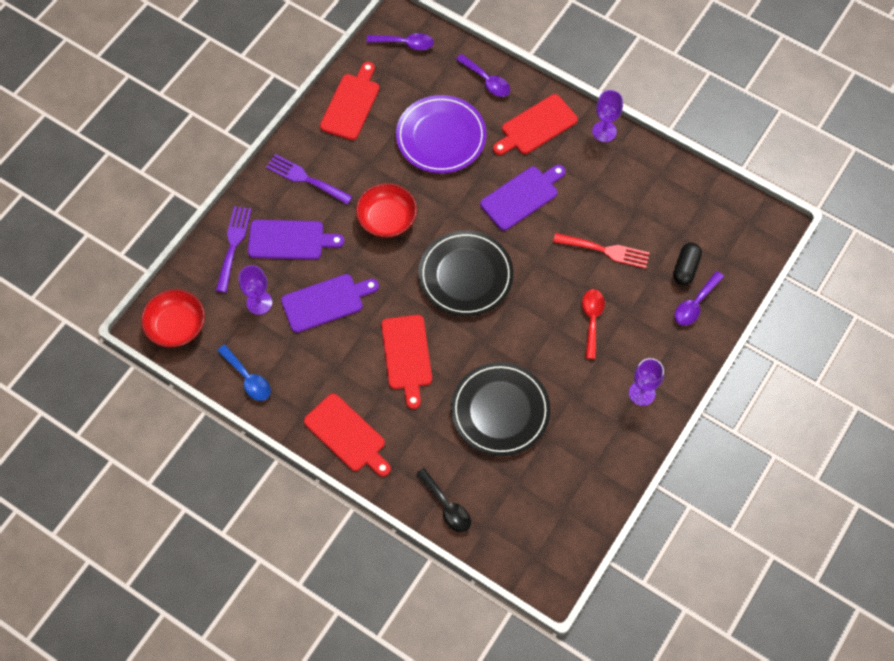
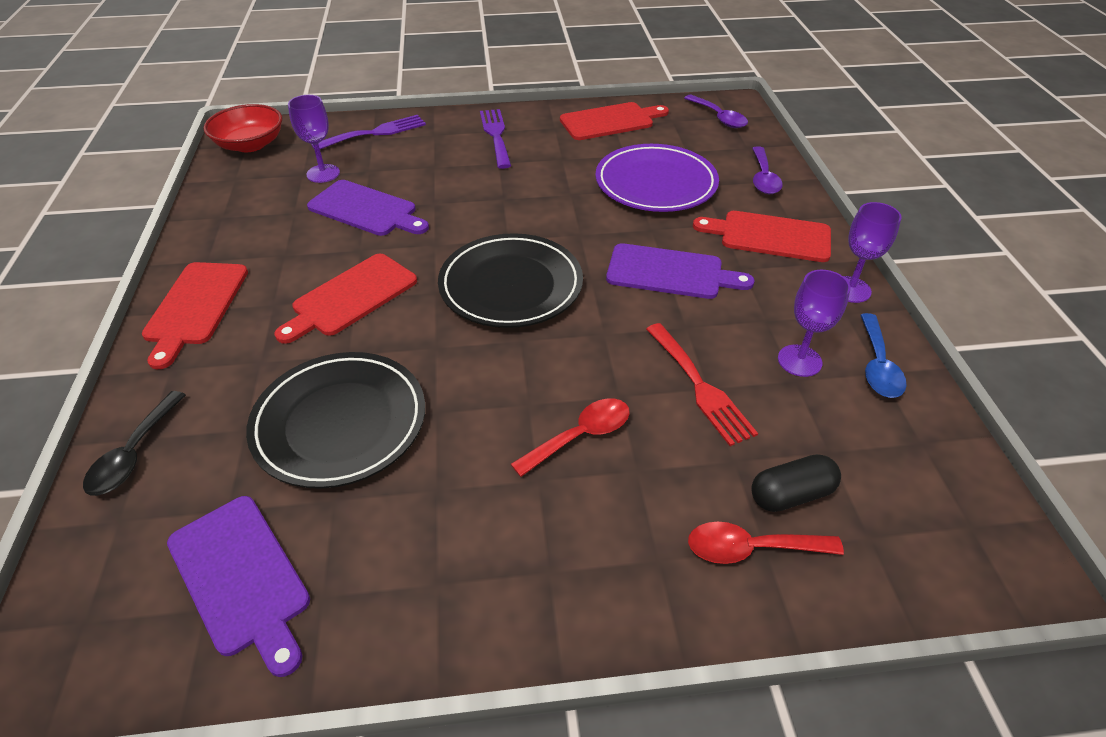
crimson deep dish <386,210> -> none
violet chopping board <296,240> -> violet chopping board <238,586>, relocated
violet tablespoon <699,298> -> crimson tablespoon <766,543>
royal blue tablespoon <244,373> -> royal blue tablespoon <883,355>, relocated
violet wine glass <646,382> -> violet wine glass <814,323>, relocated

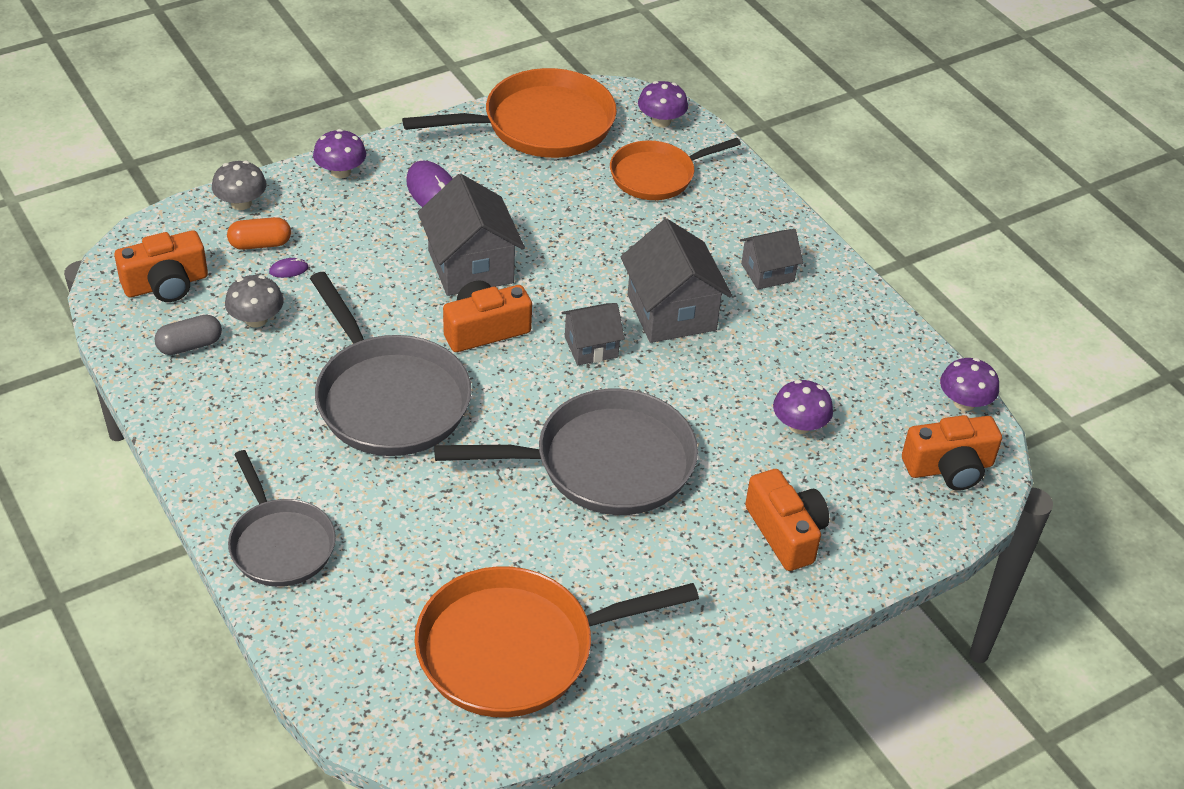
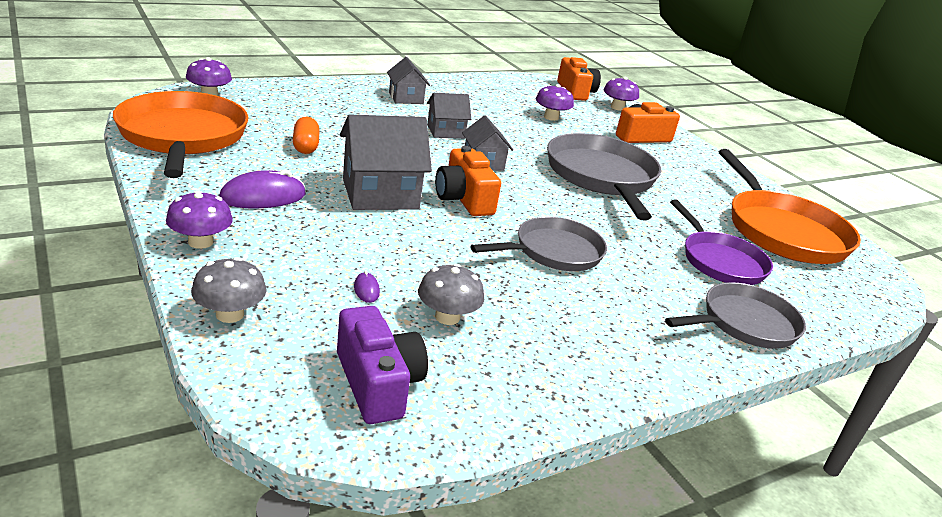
orange-coloured skillet <675,169> -> none
orange-coloured capsule <259,233> -> orange-coloured capsule <306,135>, relocated
gray toy house <676,281> -> gray toy house <449,116>, x0.59
orange-coloured compact camera <161,266> -> violet compact camera <382,365>
gray skillet <391,364> -> gray skillet <538,244>, x0.63
gray capsule <188,335> -> none
violet toadstool <969,384> -> violet toadstool <621,94>, relocated
none -> violet skillet <721,242>

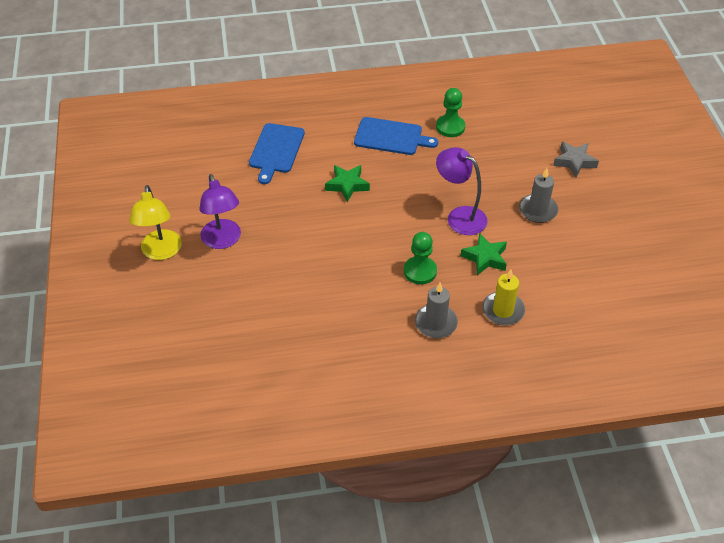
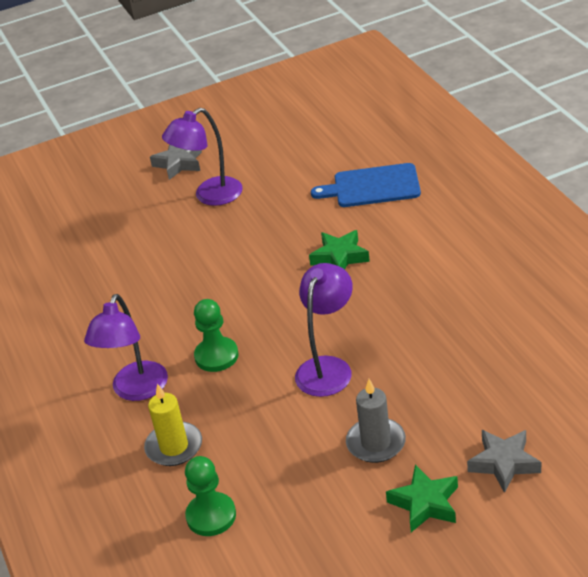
emerald pawn <450,112> -> emerald pawn <210,496>, relocated
royal blue chopping board <396,136> -> none
yellow reading lamp <155,222> -> gray five-pointed star <176,162>
emerald five-pointed star <484,254> -> emerald five-pointed star <422,498>, relocated
gray wax candle <436,310> -> violet reading lamp <126,347>

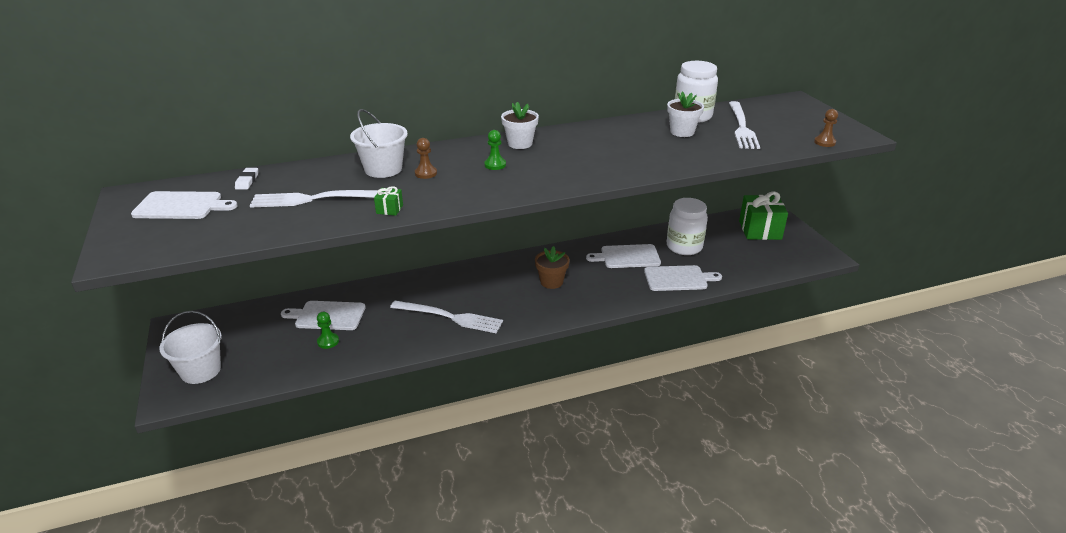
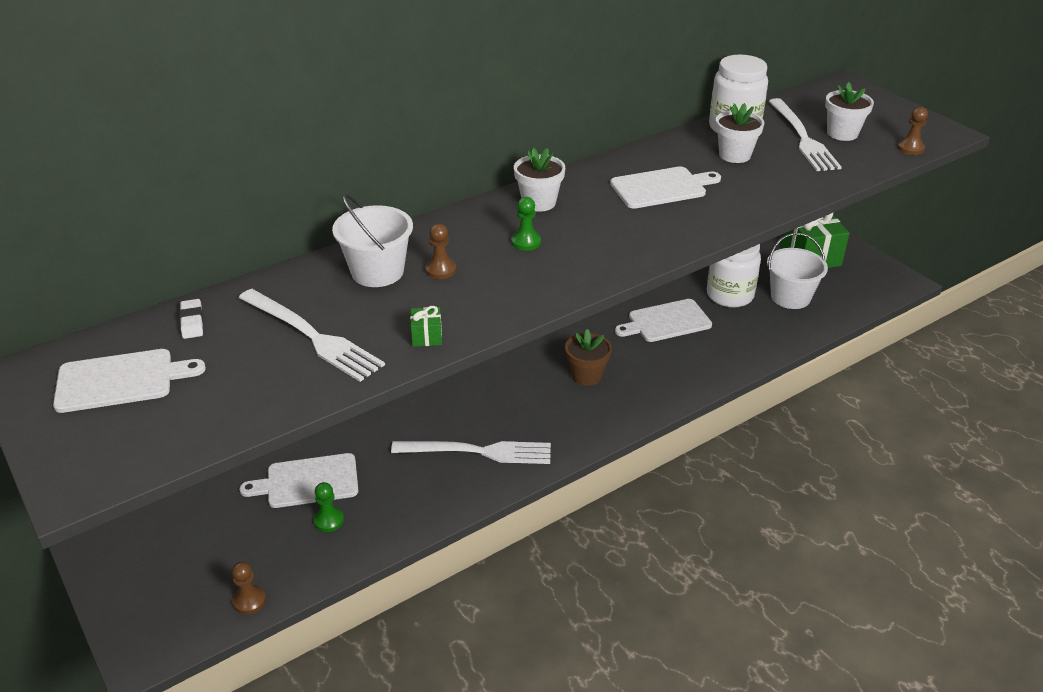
white table fork <314,199> -> white table fork <312,335>, 120 degrees counterclockwise
white chopping board <683,278> -> white chopping board <665,187>, relocated
white pail <190,347> -> white pail <797,271>, relocated
none -> white flower pot <849,111>
none -> russet pawn <249,588>

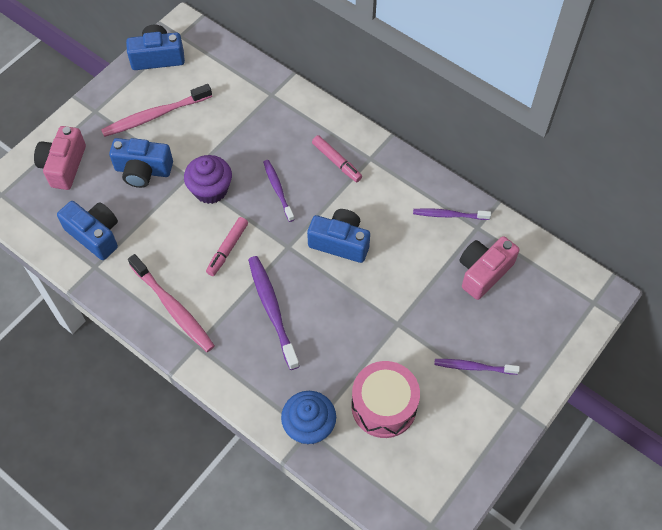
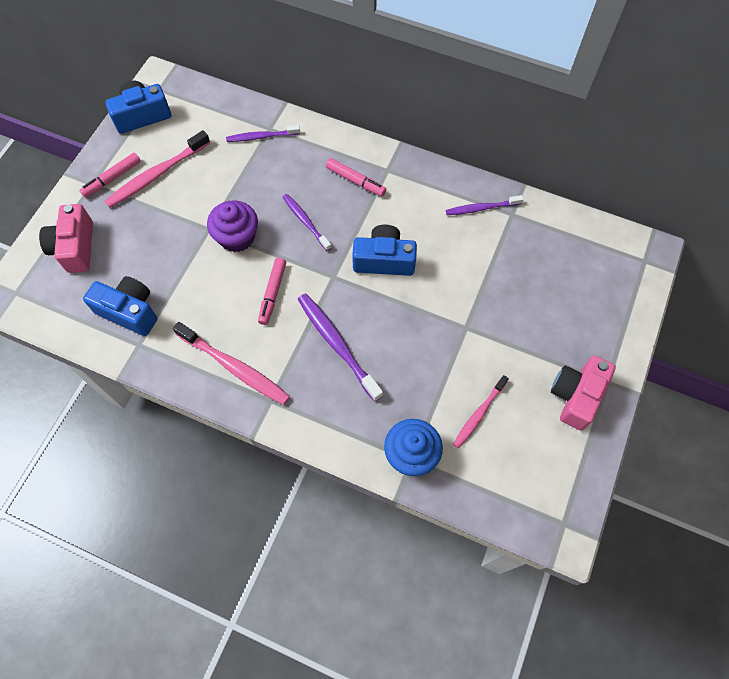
royal blue compact camera <141,163> -> none
rosy compact camera <489,268> -> rosy compact camera <583,393>, relocated
violet tooth brush <477,367> -> violet tooth brush <263,133>, relocated
rosy snare drum <385,399> -> rosy tooth brush <481,412>
none -> rosy felt pen <110,175>

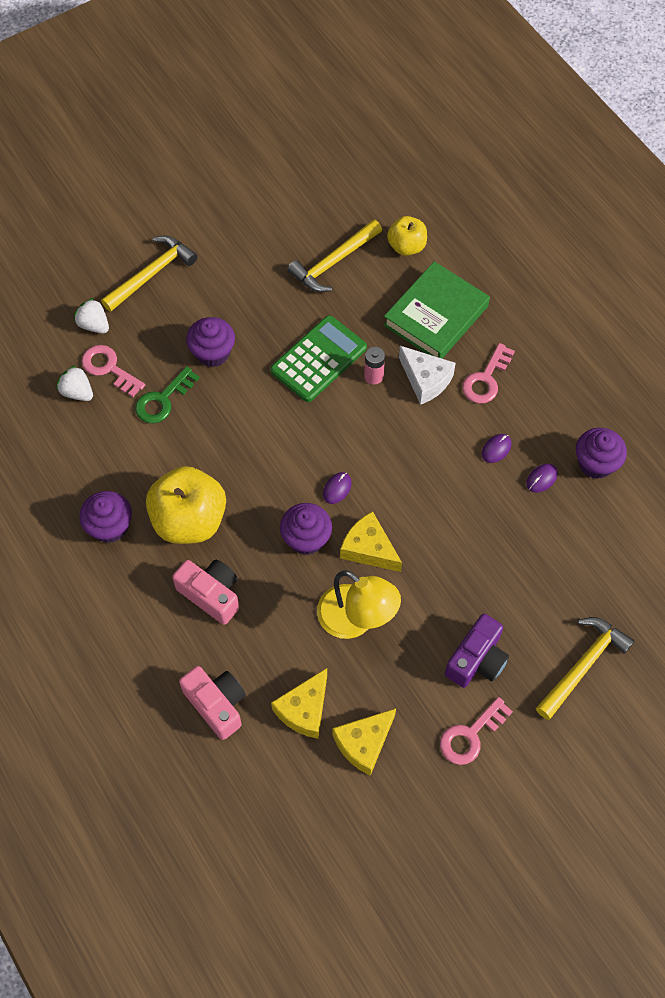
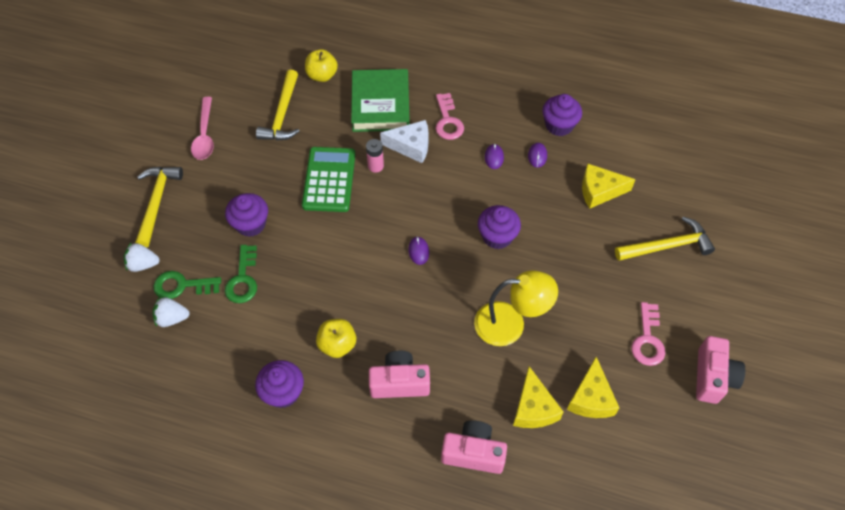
rosy latchkey <113,371> -> emerald latchkey <187,285>
yellow apple fruit <186,505> -> yellow apple fruit <336,338>, x0.57
violet cupcake <306,529> -> violet cupcake <499,227>, relocated
yellow piece of cheese <371,541> -> yellow piece of cheese <609,186>, relocated
violet compact camera <477,651> -> none
yellow claw hammer <585,668> -> yellow claw hammer <665,239>, 75 degrees clockwise
none -> rosy tablespoon <202,128>
none -> rosy compact camera <720,370>

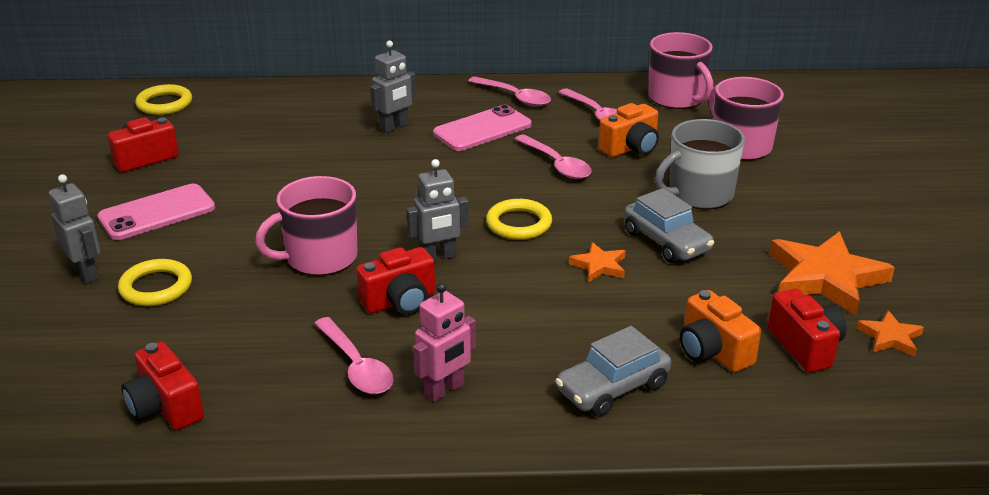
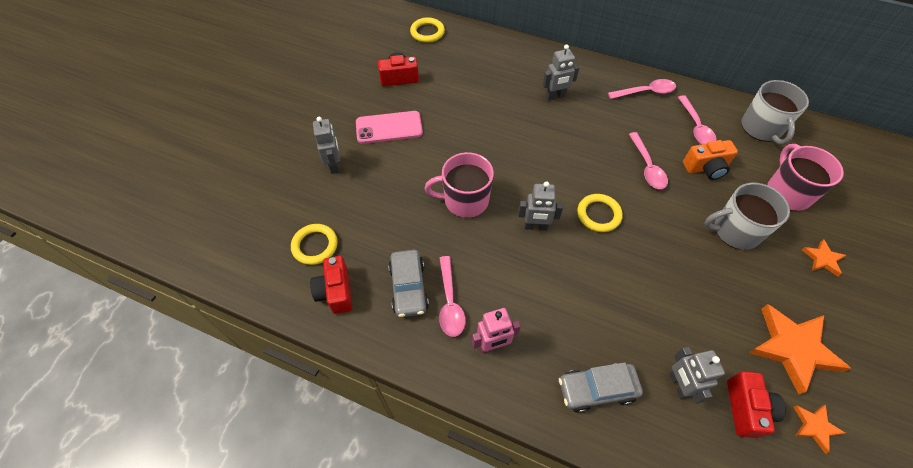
rosy coffee mug <680,70> -> gray coffee mug <775,112>
rosy tablespoon <509,91> -> rosy tablespoon <642,89>, 75 degrees counterclockwise
rosy phone <482,128> -> none
gray toy car <669,225> -> gray toy car <408,283>, relocated
orange-coloured five-pointed star <597,262> -> orange-coloured five-pointed star <824,257>, relocated
crimson compact camera <395,280> -> none
yellow hoop <155,282> -> yellow hoop <314,244>, relocated
orange-coloured compact camera <720,331> -> gray robot <697,375>

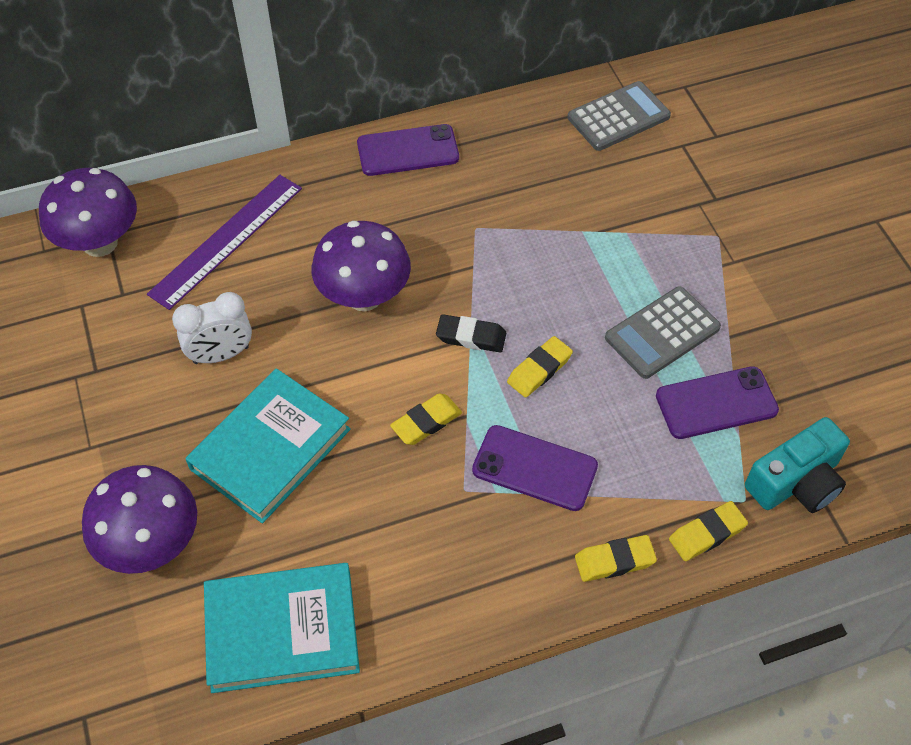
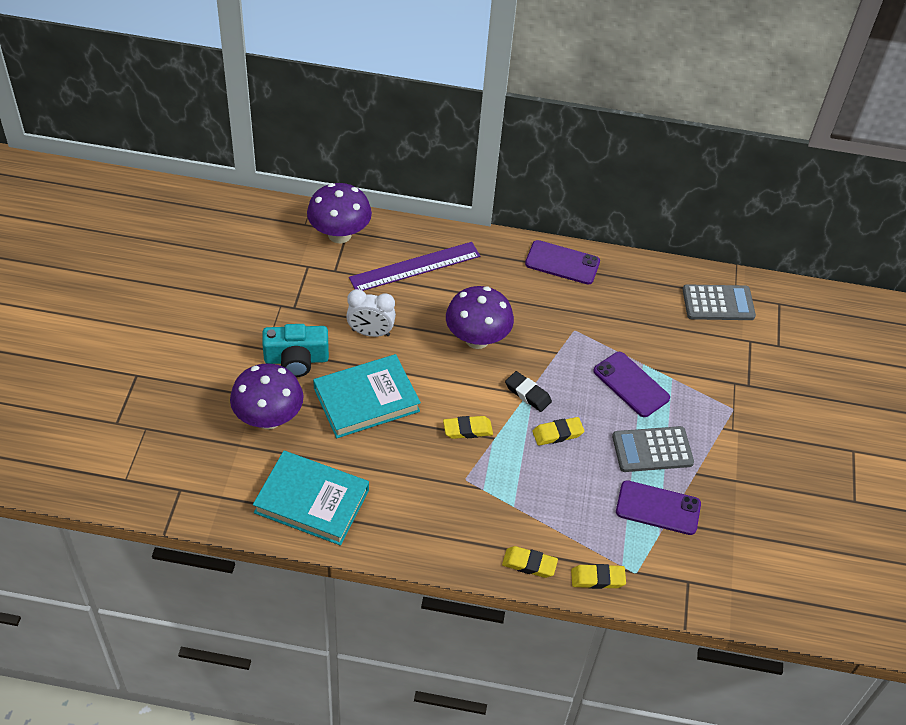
teal compact camera <797,465> -> teal compact camera <295,350>, relocated
violet phone <535,468> -> violet phone <631,384>, relocated

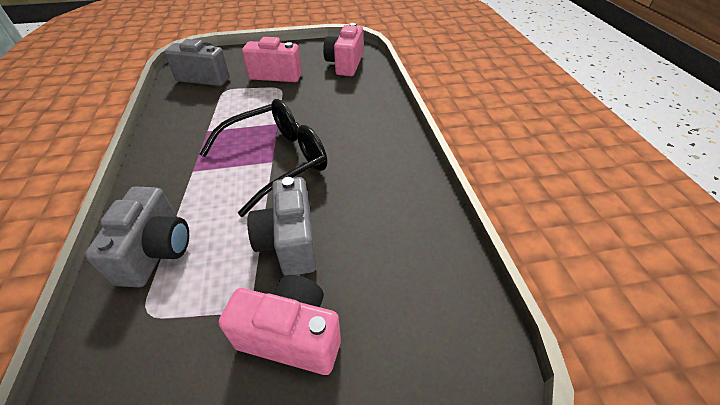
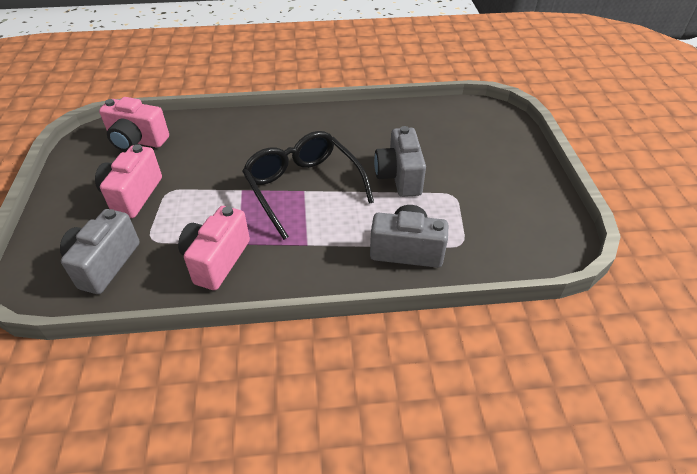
gray compact camera <282,226> -> gray compact camera <400,161>, 90 degrees clockwise
rosy compact camera <280,325> -> rosy compact camera <214,248>, relocated

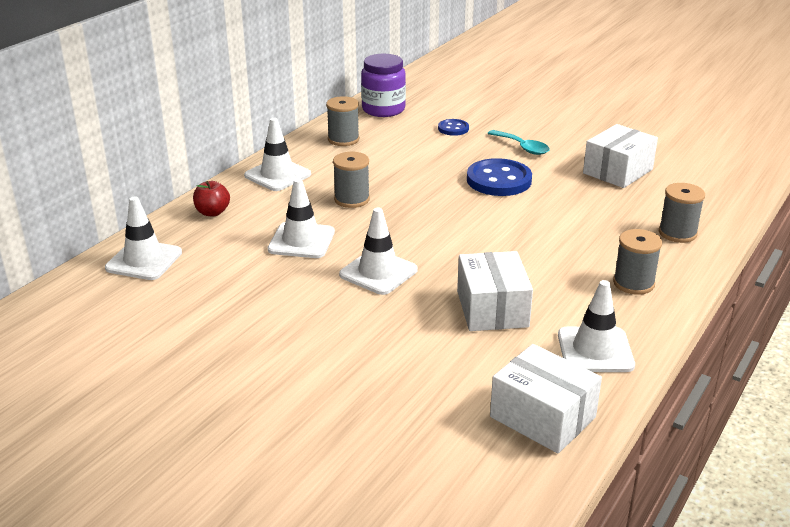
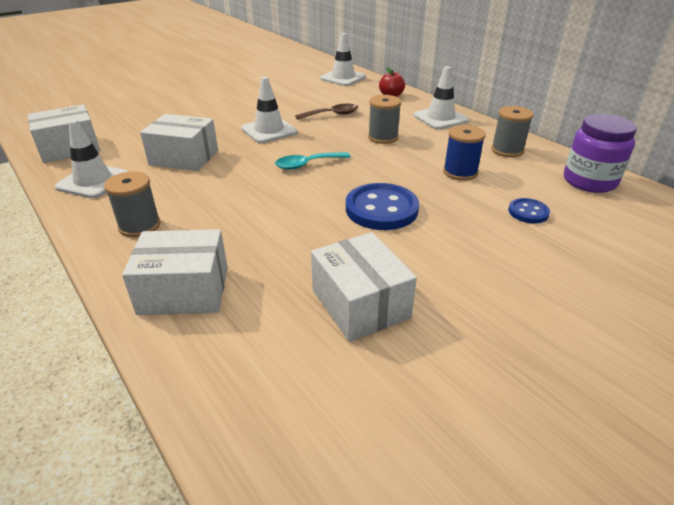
teal tablespoon <518,142> -> teal tablespoon <312,161>, relocated
white safety cone <301,218> -> russet tablespoon <326,112>
gray reel of thread <682,213> -> white parcel <175,272>
none -> royal blue reel of thread <464,153>

